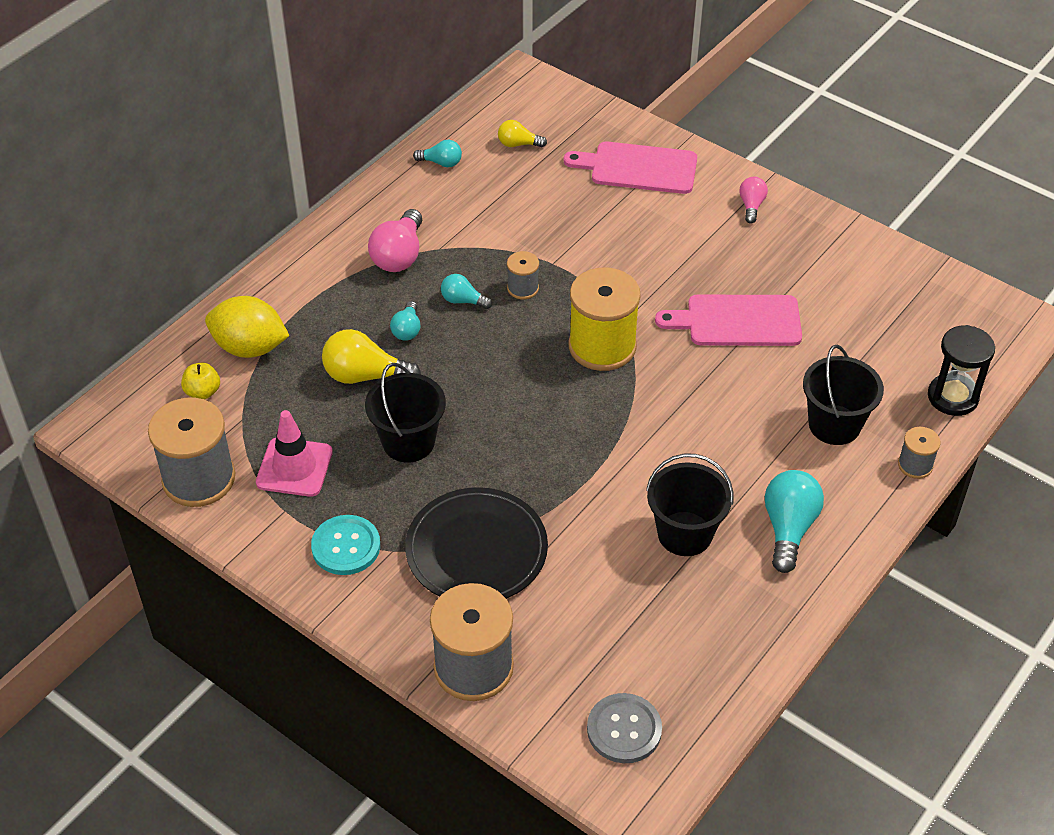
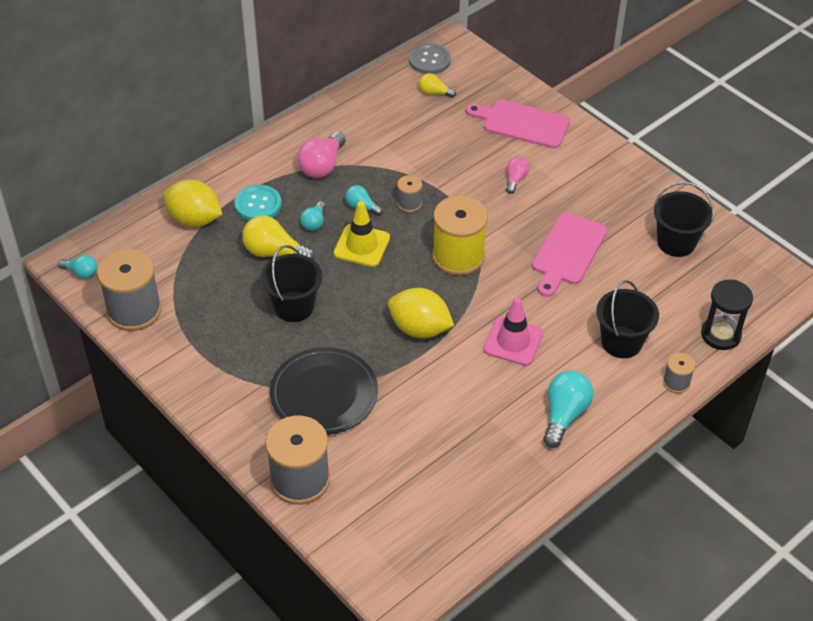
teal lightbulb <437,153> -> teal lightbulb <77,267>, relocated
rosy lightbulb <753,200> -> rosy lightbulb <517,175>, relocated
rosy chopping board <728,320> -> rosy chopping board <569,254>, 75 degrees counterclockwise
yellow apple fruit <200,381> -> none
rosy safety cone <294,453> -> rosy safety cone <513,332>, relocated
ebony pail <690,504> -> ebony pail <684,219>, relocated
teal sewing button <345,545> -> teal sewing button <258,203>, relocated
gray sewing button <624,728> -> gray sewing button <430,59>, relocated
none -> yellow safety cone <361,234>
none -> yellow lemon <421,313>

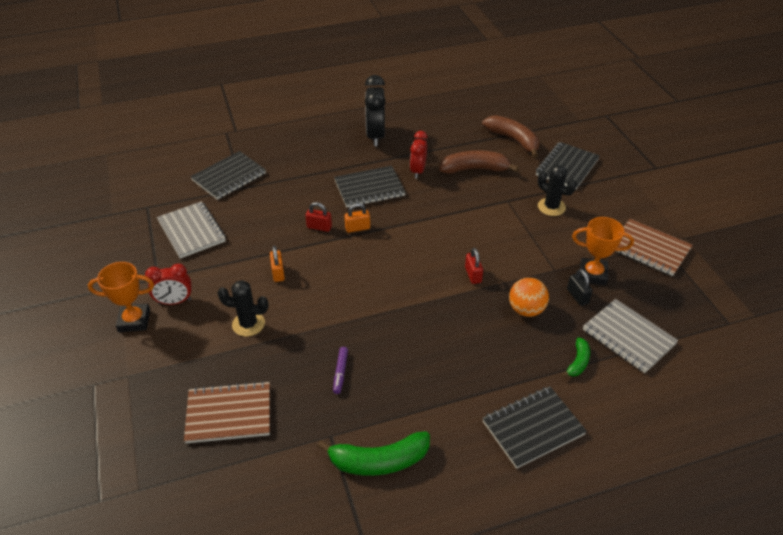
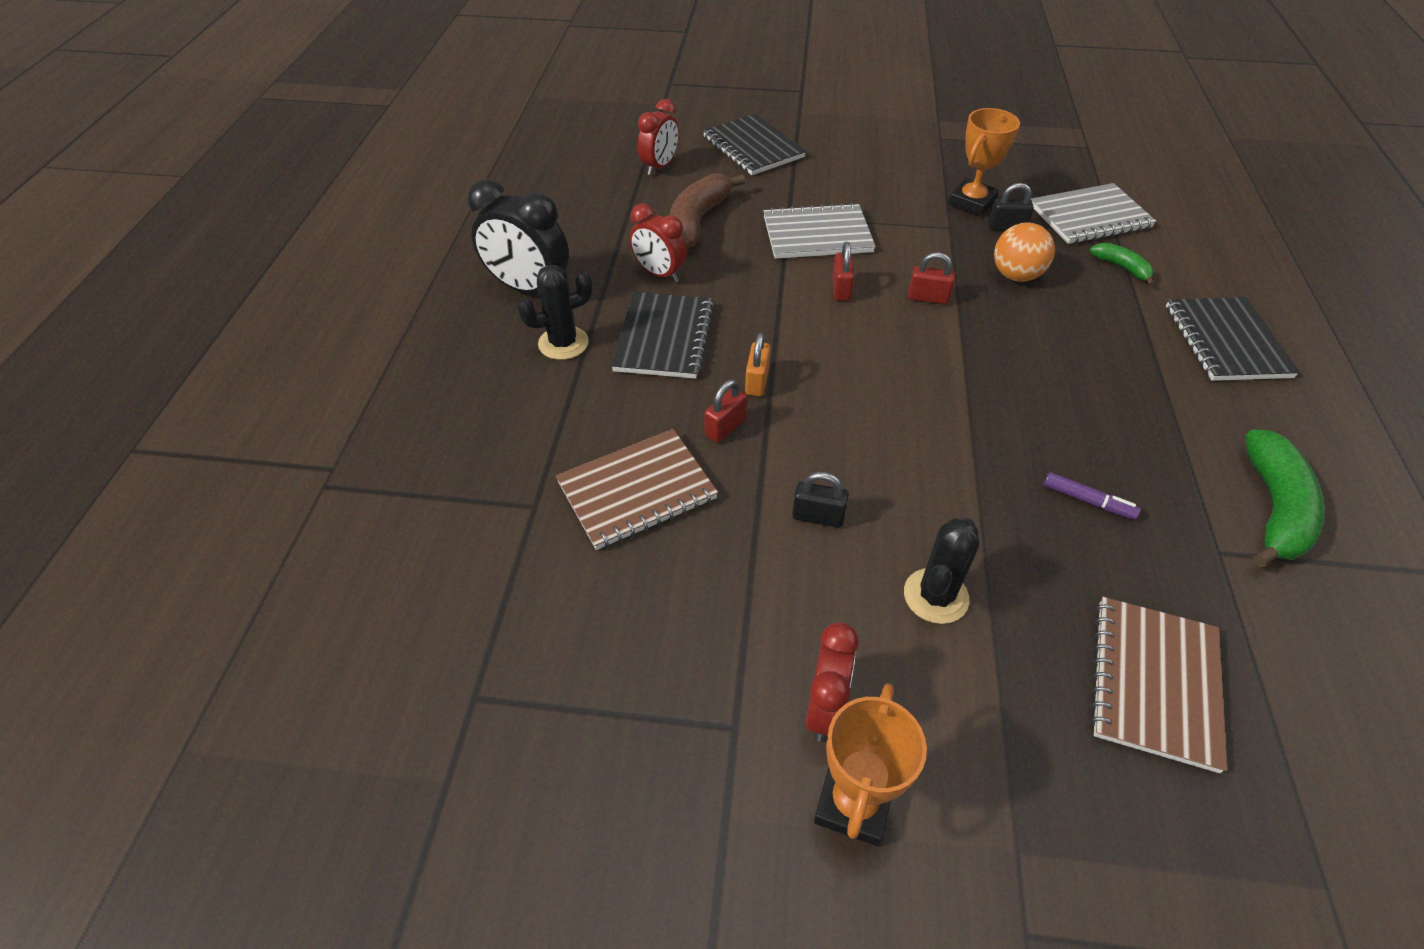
russet banana fruit <510,136> -> crimson alarm clock <658,137>
ebony exercise book <228,175> -> none
ebony prickly plant <557,190> -> ebony prickly plant <554,312>, relocated
gray exercise book <191,230> -> gray exercise book <819,231>, relocated
russet exercise book <655,247> -> russet exercise book <637,489>, relocated
orange-coloured small lock <277,264> -> ebony small lock <820,500>
none -> crimson small lock <843,271>

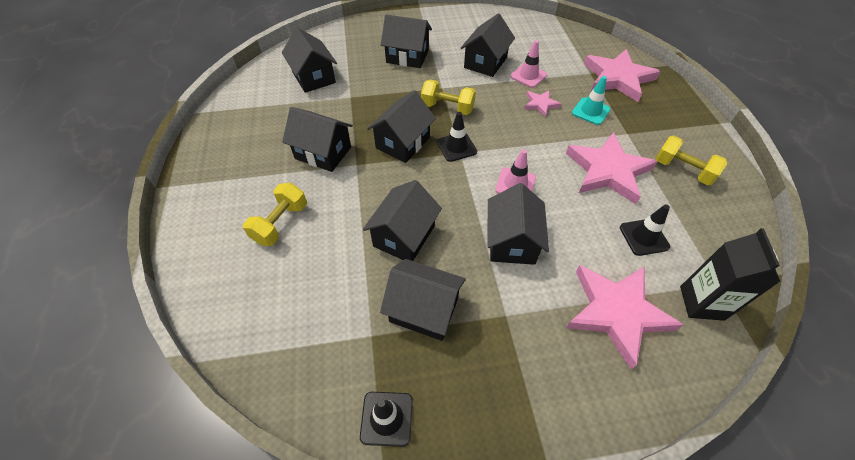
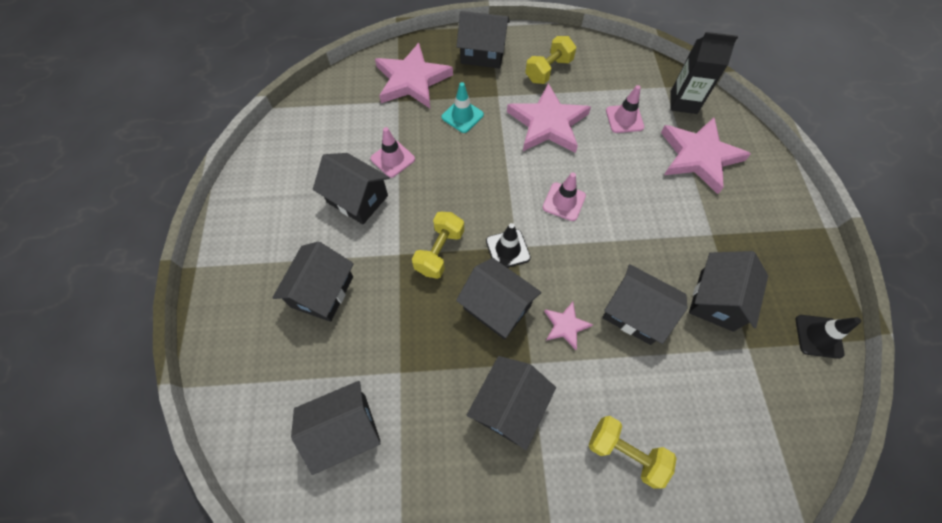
rosy five-pointed star <542,103> -> rosy five-pointed star <568,326>, relocated
ebony toy house <518,224> -> ebony toy house <483,40>, relocated
ebony safety cone <645,230> -> rosy safety cone <625,109>

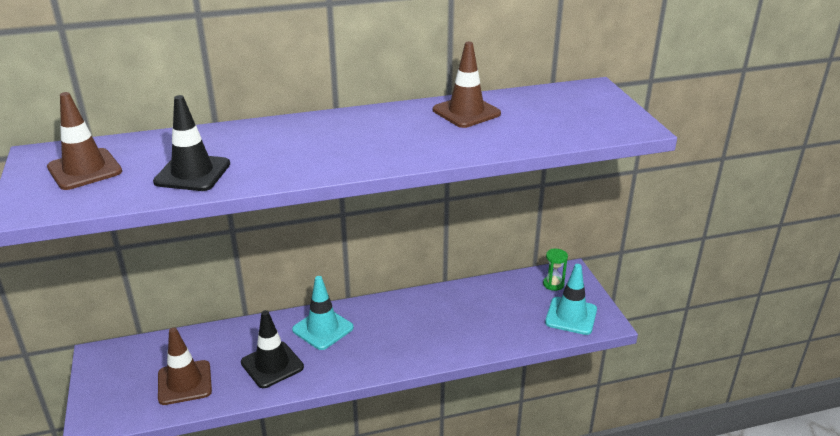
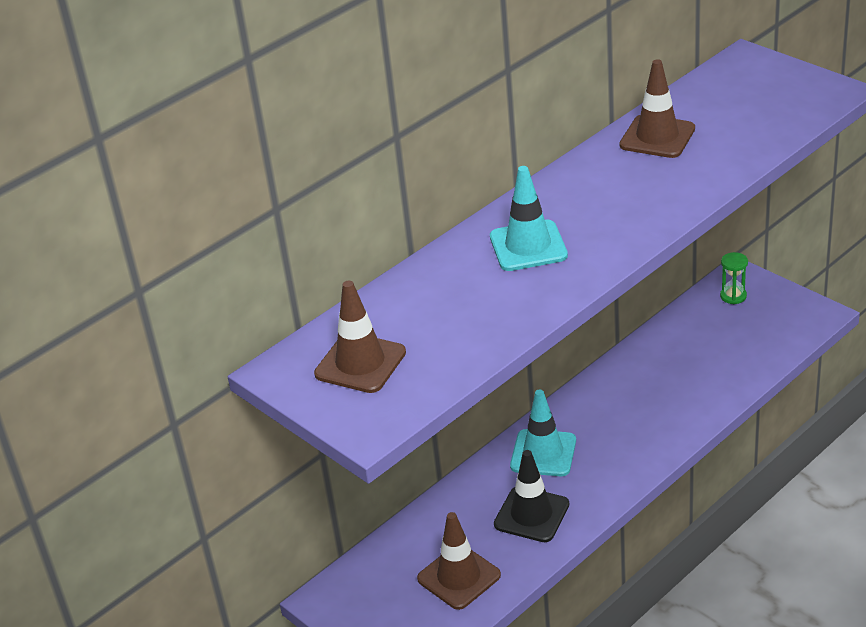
ebony safety cone <191,143> -> none
teal safety cone <571,299> -> teal safety cone <529,218>, relocated

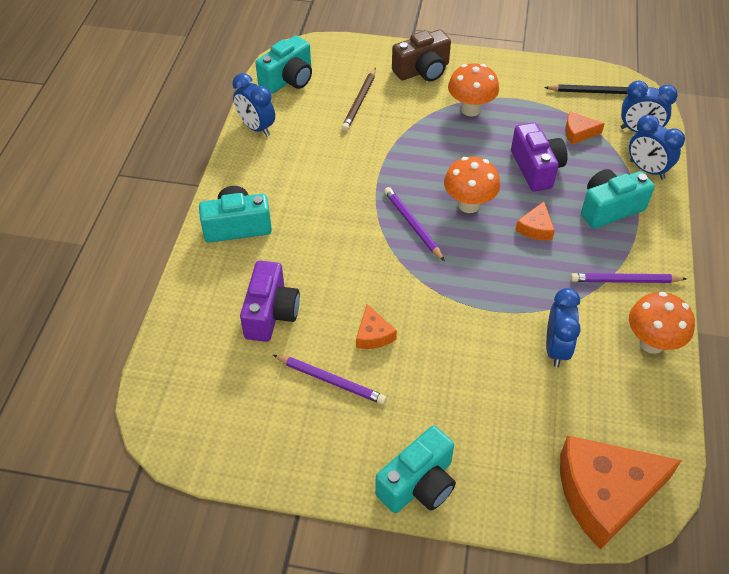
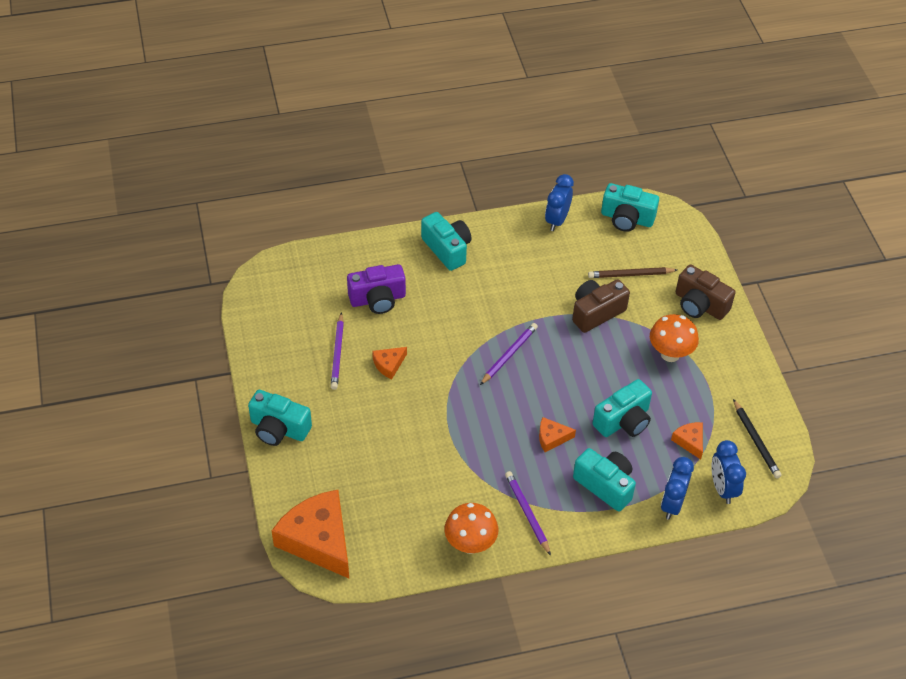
violet compact camera <539,157> -> teal compact camera <622,408>
orange-coloured toadstool <472,185> -> none
royal blue alarm clock <563,327> -> none
none -> russet compact camera <601,306>

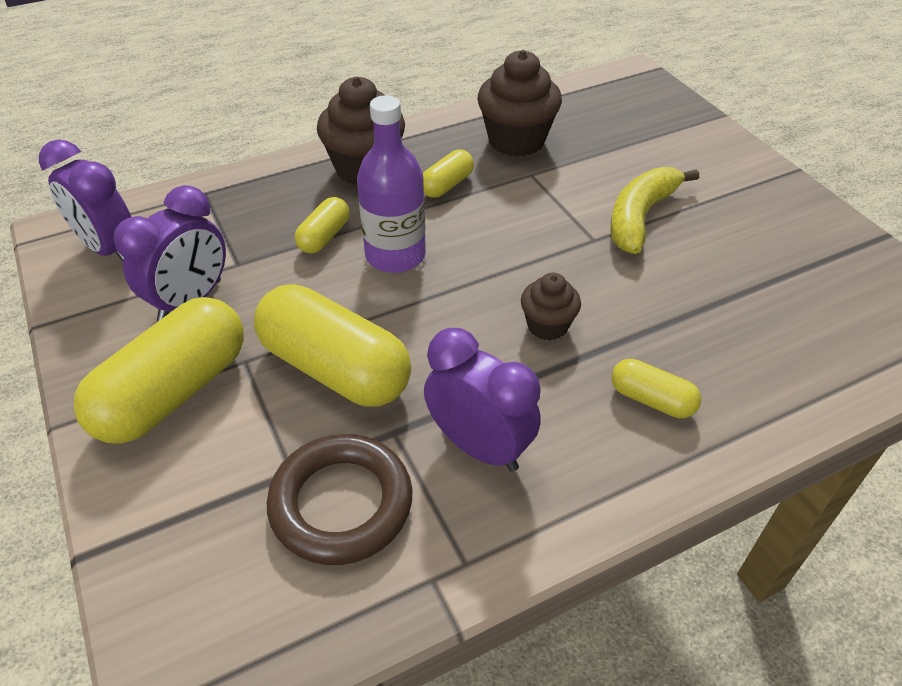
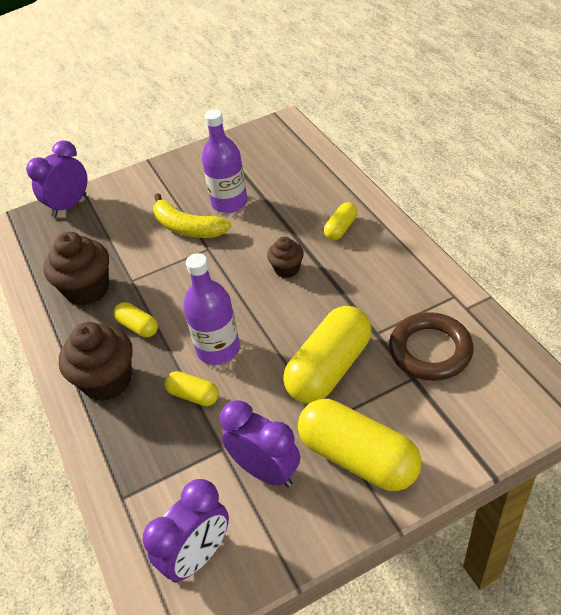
violet alarm clock <482,400> -> violet alarm clock <56,178>, relocated
none -> violet drink bottle <224,161>

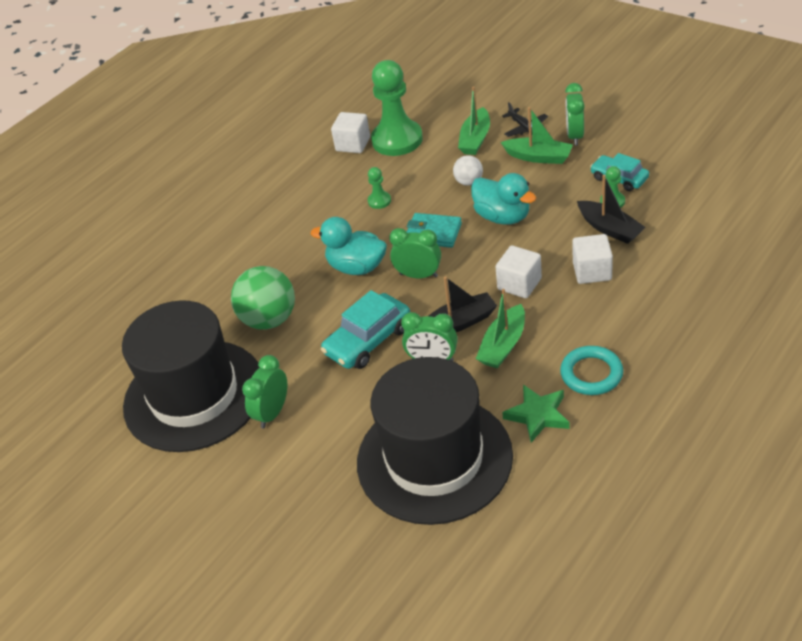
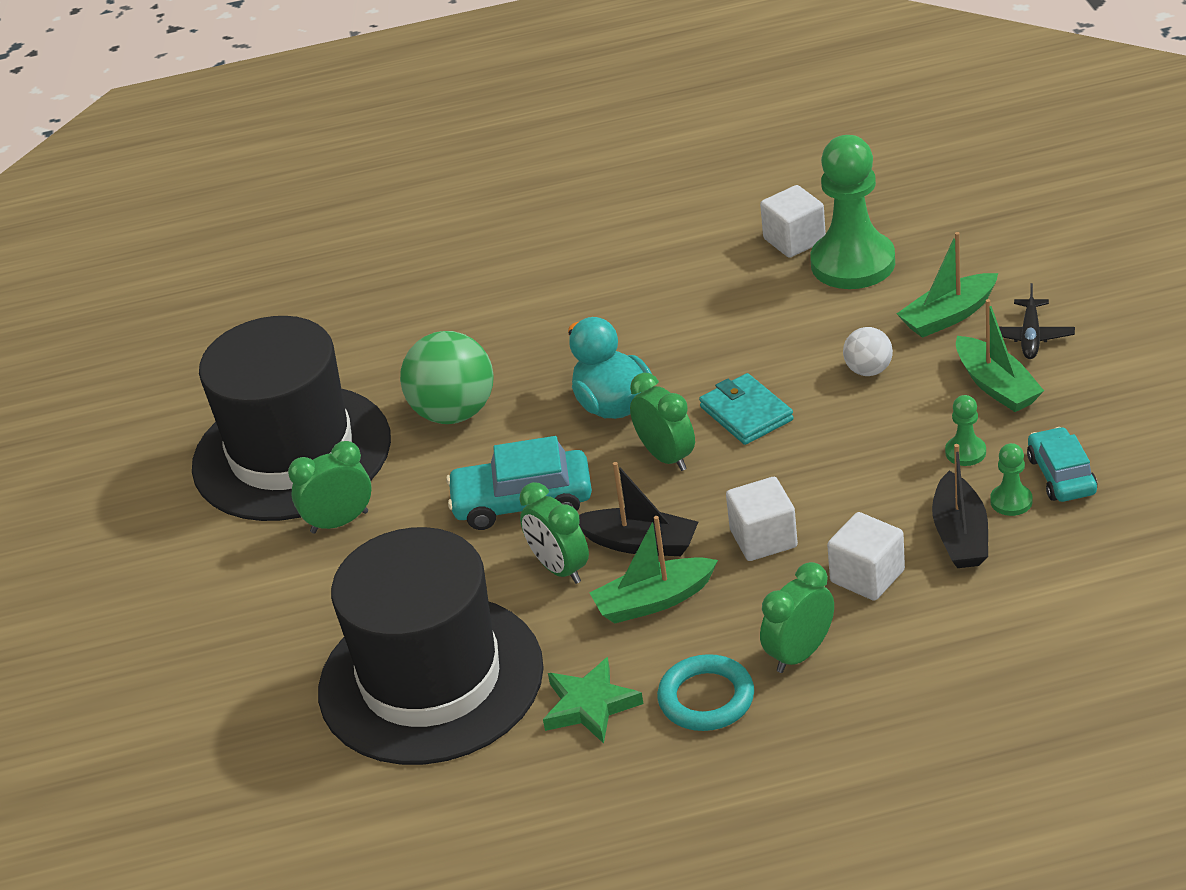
emerald alarm clock <575,114> -> emerald alarm clock <797,617>, relocated
emerald pawn <379,188> -> emerald pawn <965,430>, relocated
teal rubber duck <503,199> -> none

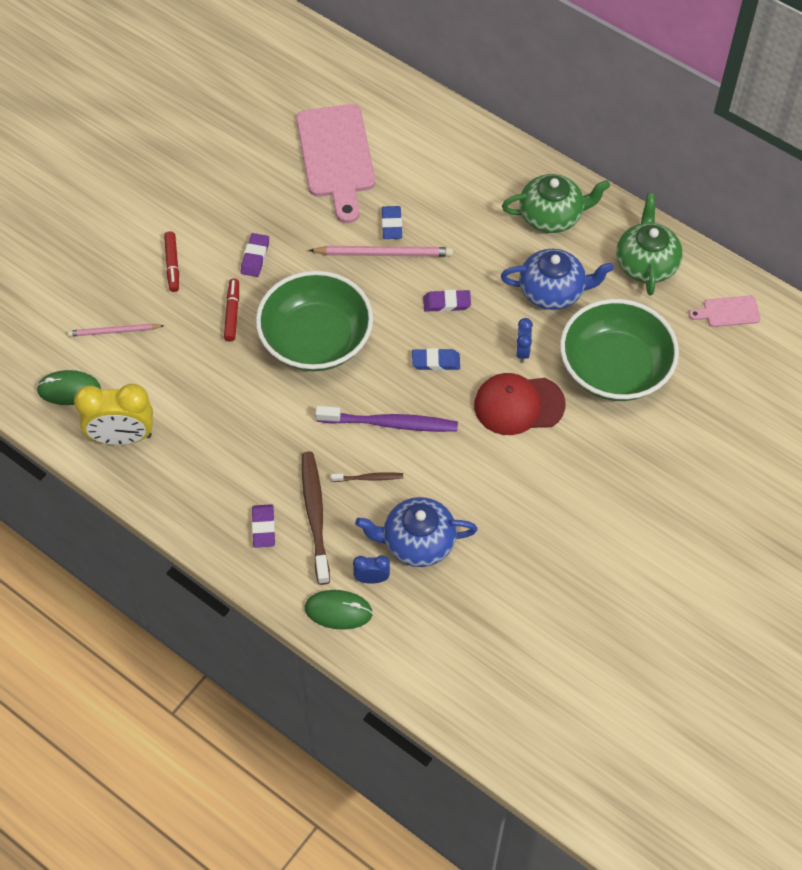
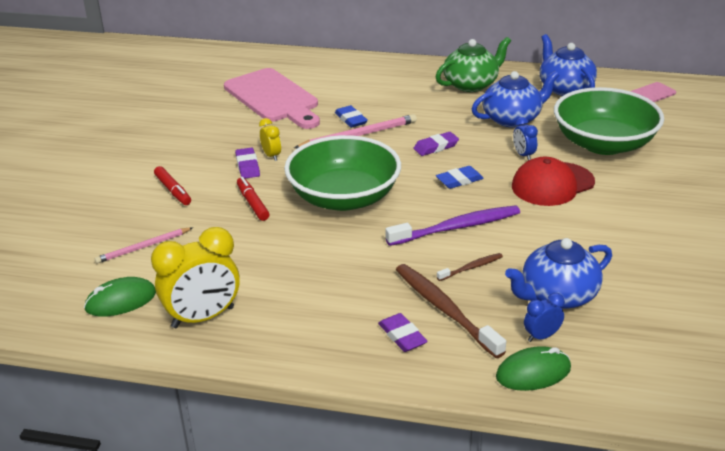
emerald teapot <649,244> -> royal blue teapot <568,65>
none -> yellow alarm clock <270,139>

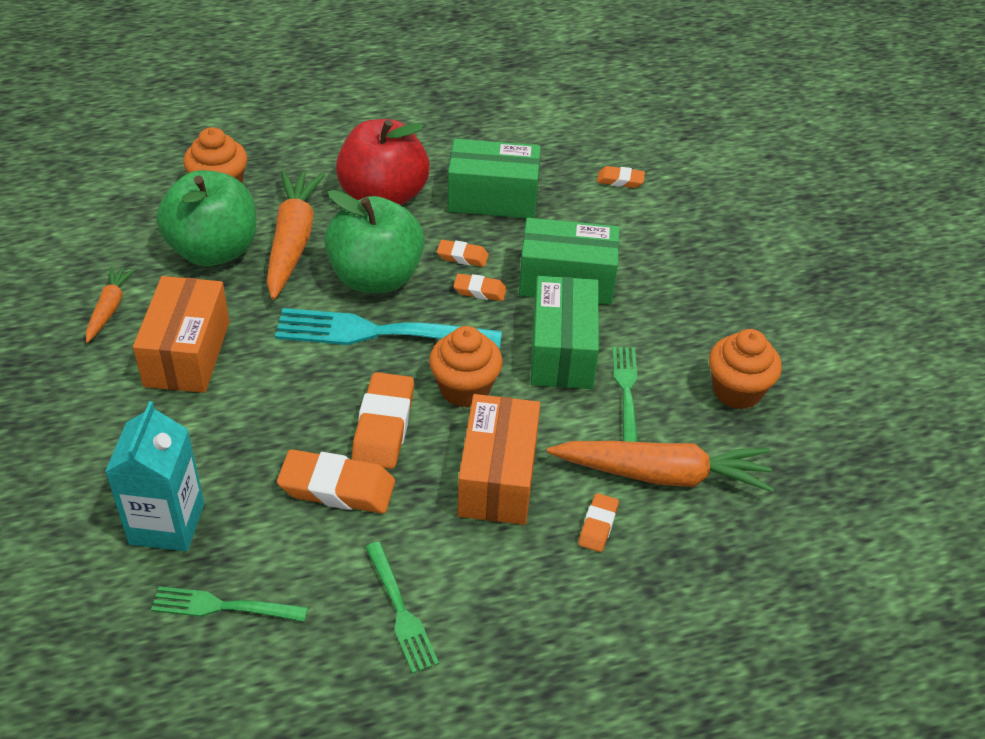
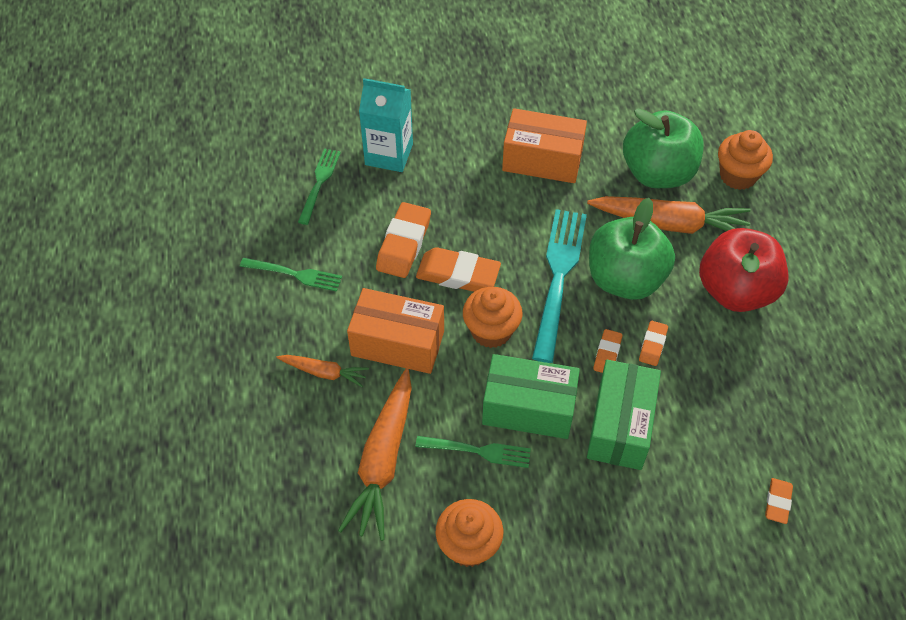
emerald parcel <494,178> -> none
orange-coloured carrot <111,304> -> orange-coloured carrot <323,371>, relocated
orange-coloured pencil eraser <598,522> -> none
emerald table fork <402,608> -> emerald table fork <291,275>, 150 degrees counterclockwise

